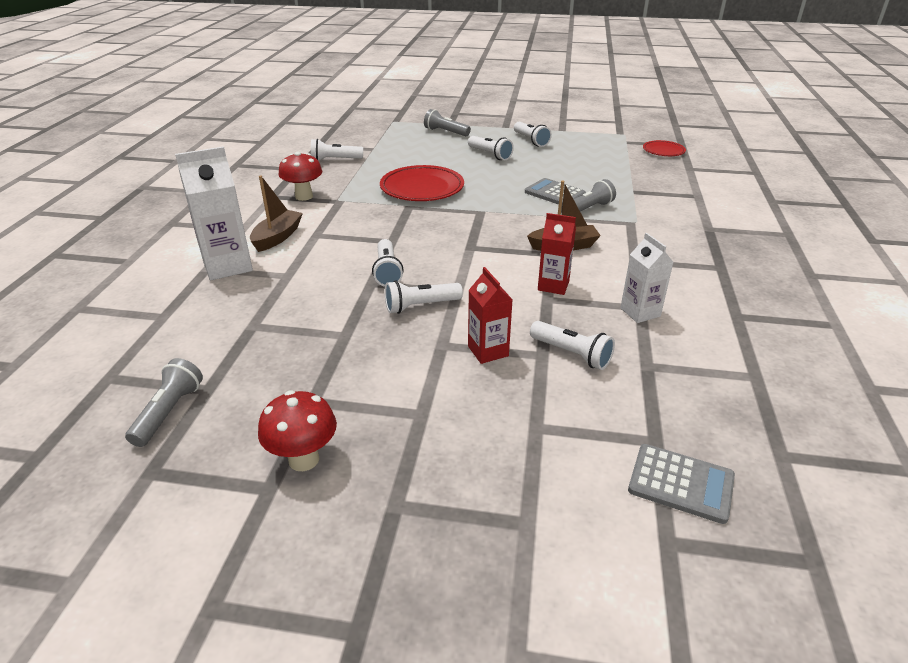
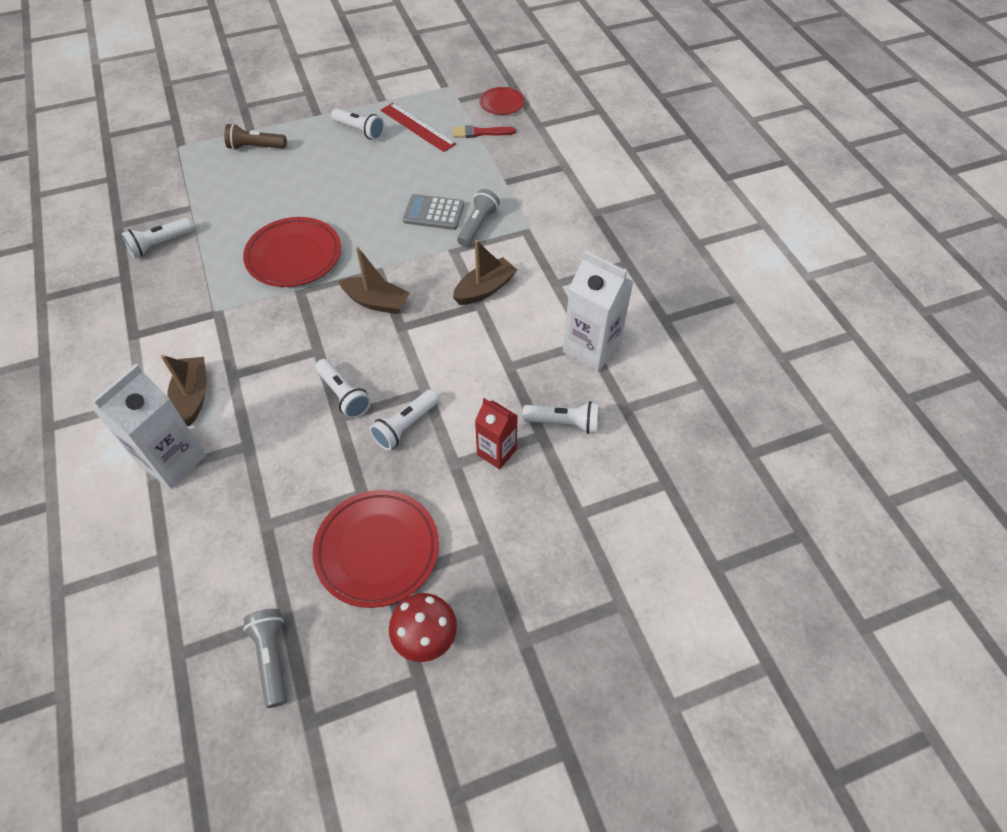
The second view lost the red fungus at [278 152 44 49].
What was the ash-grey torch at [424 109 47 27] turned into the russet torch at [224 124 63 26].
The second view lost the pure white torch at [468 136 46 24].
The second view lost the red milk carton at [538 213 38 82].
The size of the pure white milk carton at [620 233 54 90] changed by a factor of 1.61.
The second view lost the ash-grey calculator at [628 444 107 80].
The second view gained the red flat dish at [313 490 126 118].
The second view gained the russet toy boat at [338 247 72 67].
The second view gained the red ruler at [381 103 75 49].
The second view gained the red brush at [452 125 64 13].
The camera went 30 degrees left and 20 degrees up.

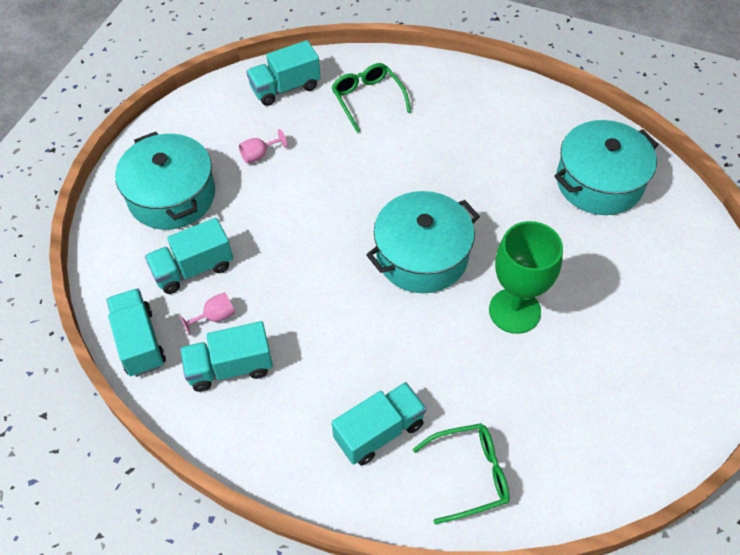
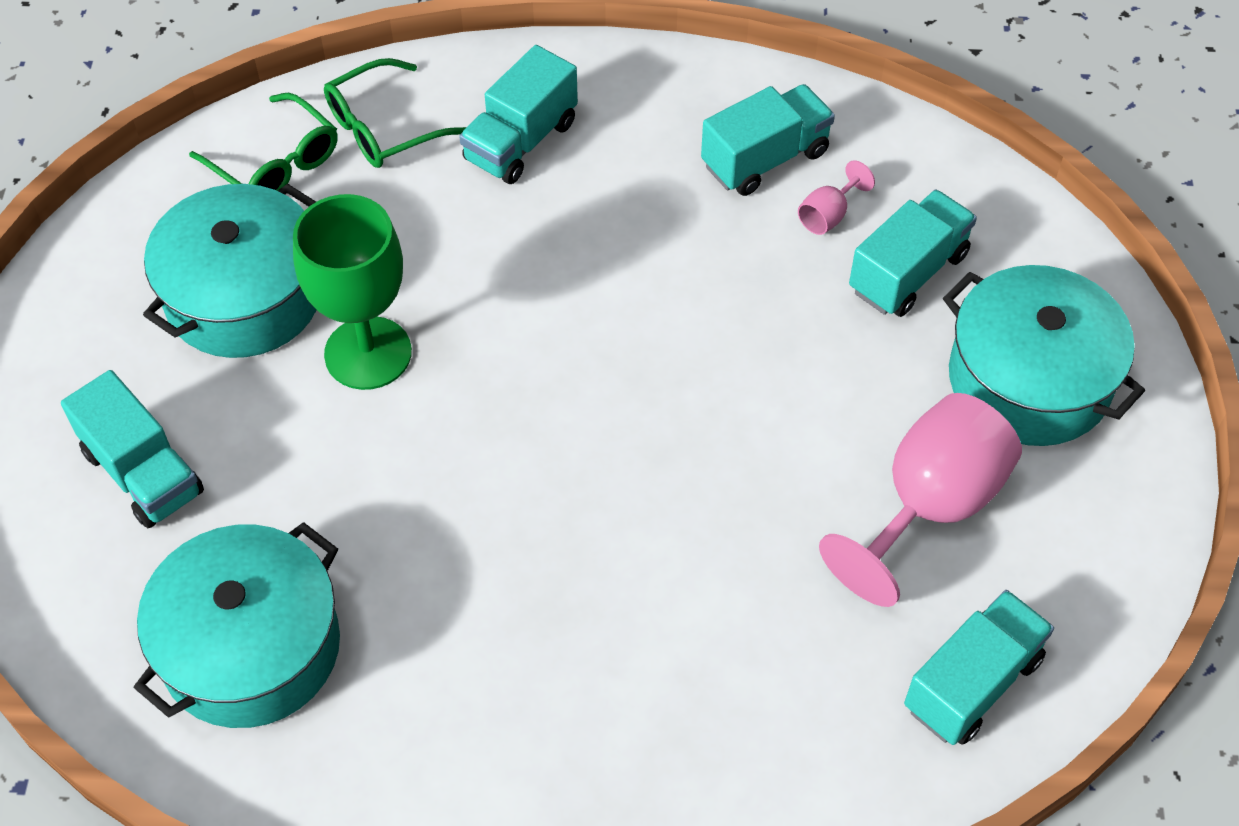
The aqua toy truck ended up elsewhere, having gone from [106 288 60 89] to [61 370 143 158].
The size of the rose-pink wine glass at [239 129 48 34] changed by a factor of 2.32.
The green glasses ended up elsewhere, having gone from [331 63 80 70] to [189 93 149 98].
The aqua pot ended up elsewhere, having gone from [366 191 114 102] to [143 183 173 175].
The camera went 160 degrees right and 0 degrees up.

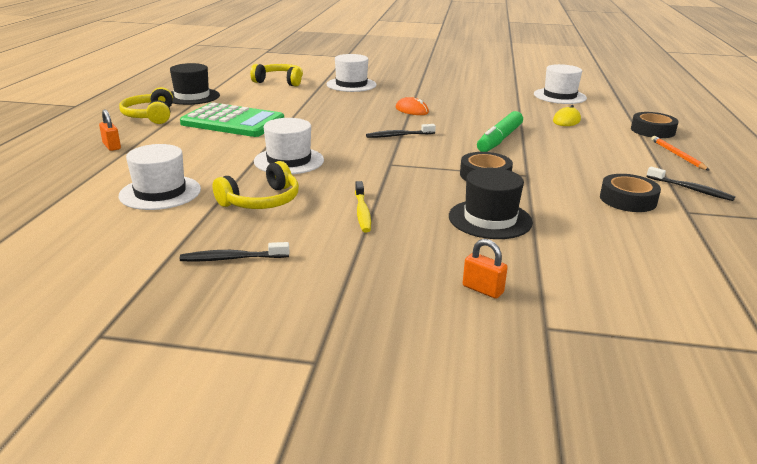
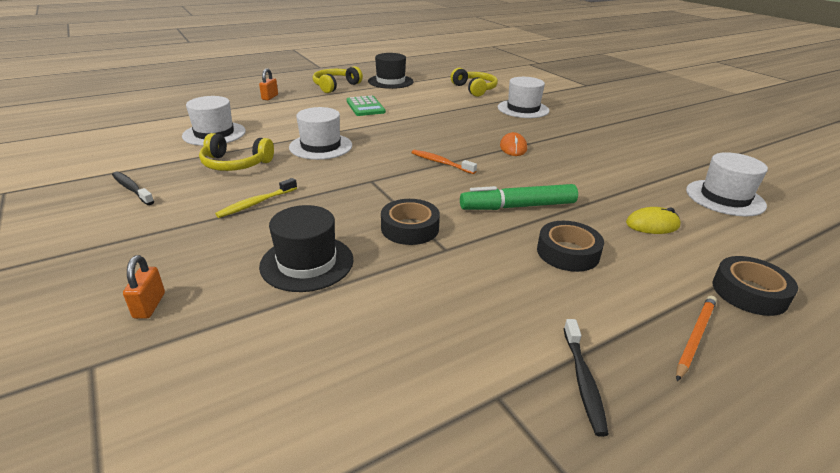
The size of the green calculator at [180 103 104 34] changed by a factor of 0.59.
What was the ebony dental brush at [366 124 70 14] turned into the orange-coloured dental brush at [412 150 65 24].
The ebony roll of tape ended up elsewhere, having gone from [600 174 61 38] to [537 221 67 51].
The camera went 50 degrees right and 5 degrees up.

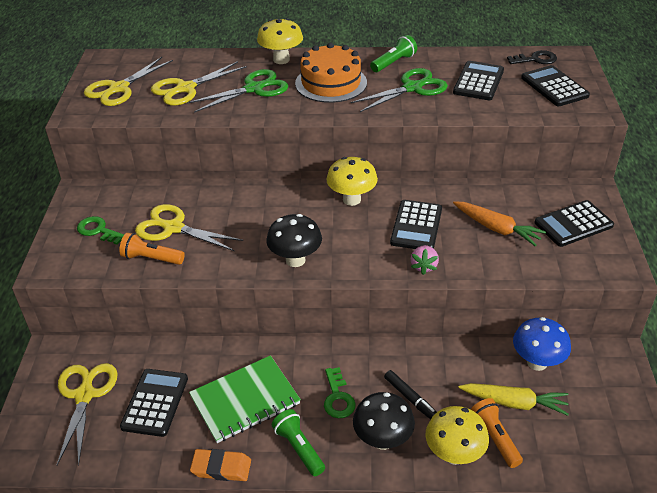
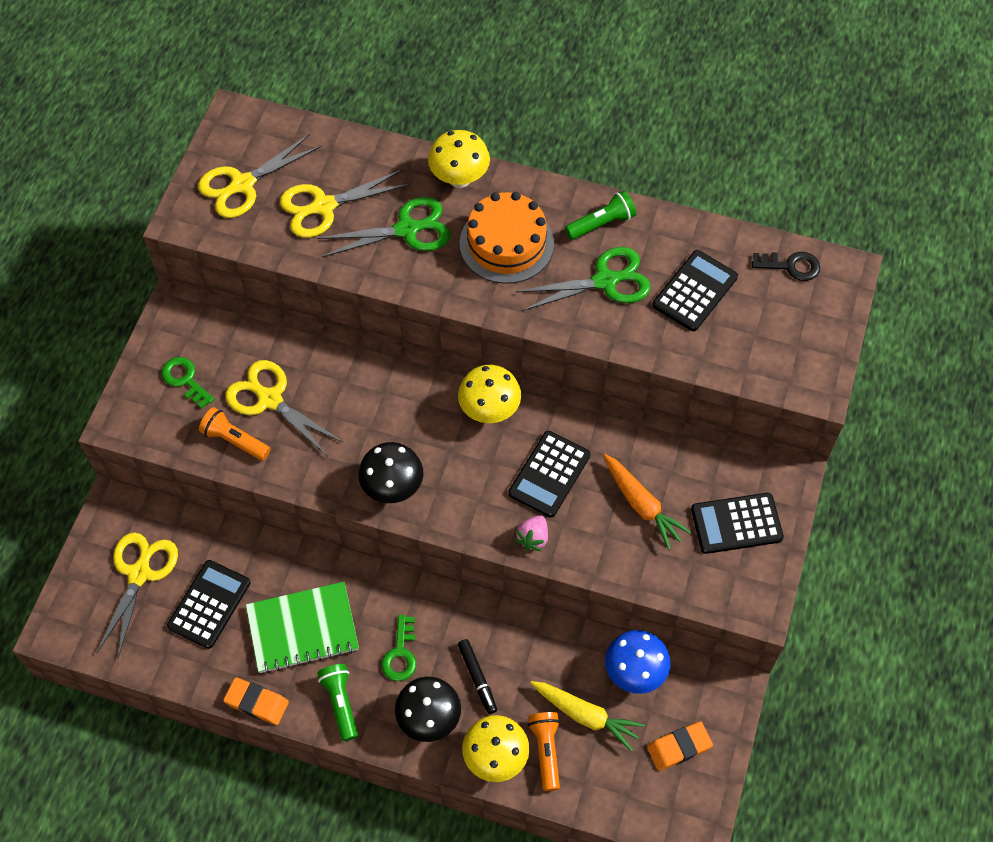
The second view lost the ebony calculator at [521 65 69 41].
The second view gained the orange-coloured eraser at [647 721 66 50].
The camera went 15 degrees right and 20 degrees up.

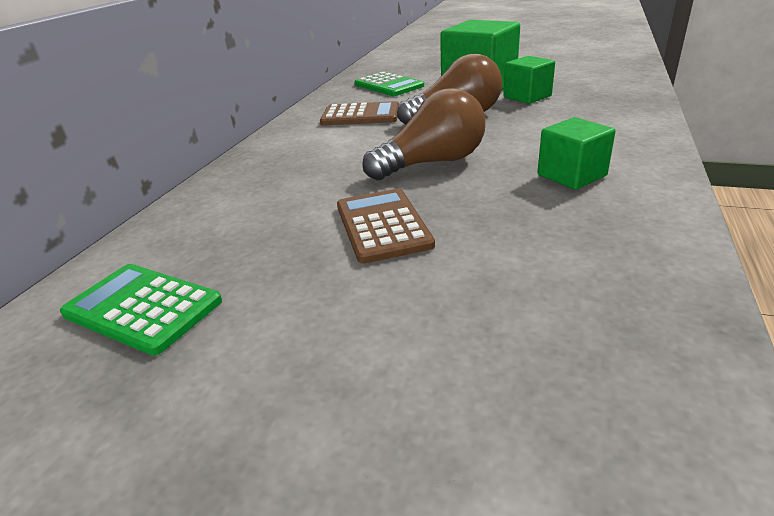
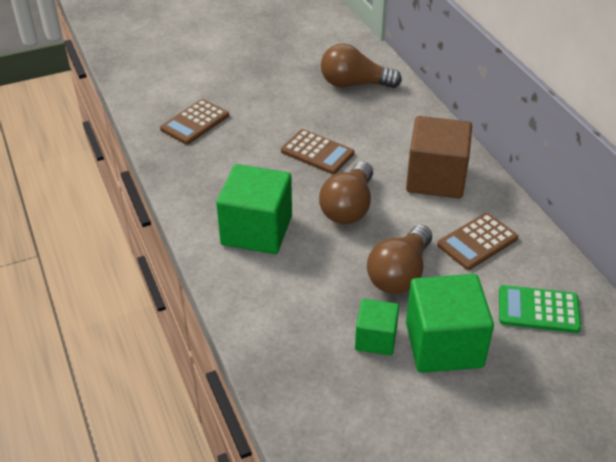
Where the green calculator stood at [60 264 162 91], the russet bulb came to stand at [321 44 81 44].
The size of the green solid cube at [537 117 79 73] changed by a factor of 1.77.
The second view gained the russet calculator at [160 99 69 45].
The second view gained the russet solid cube at [406 116 66 82].
The camera went 135 degrees right and 10 degrees up.

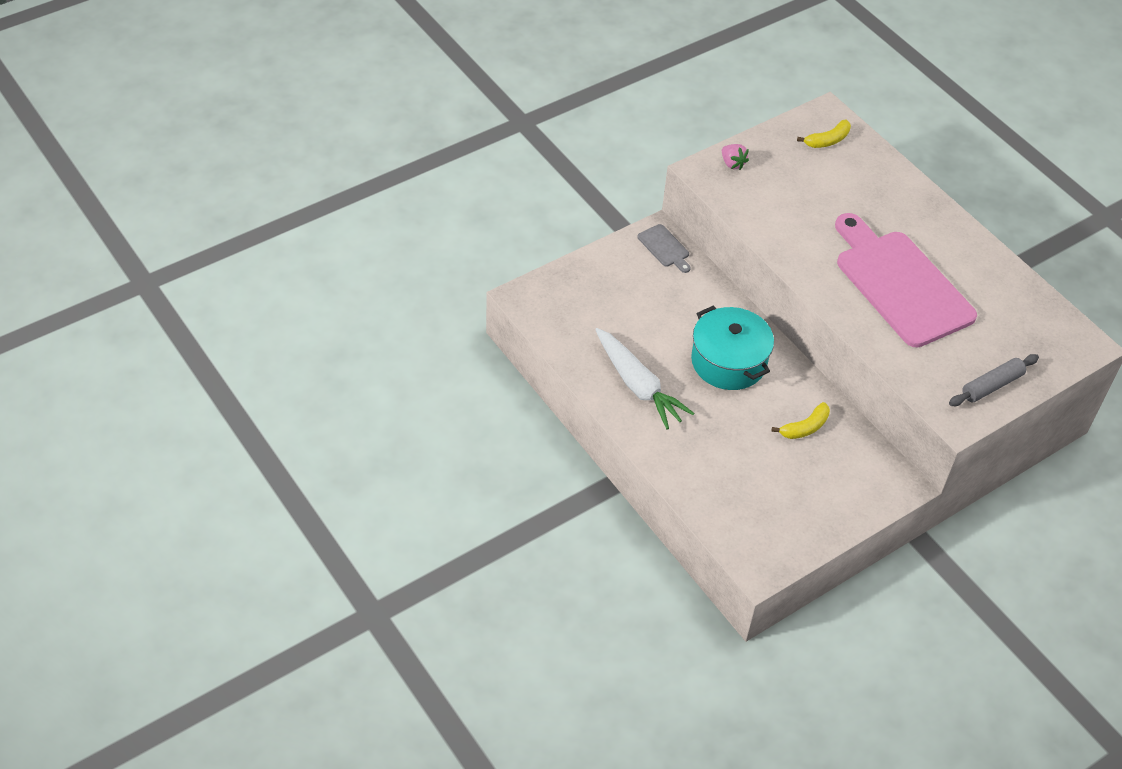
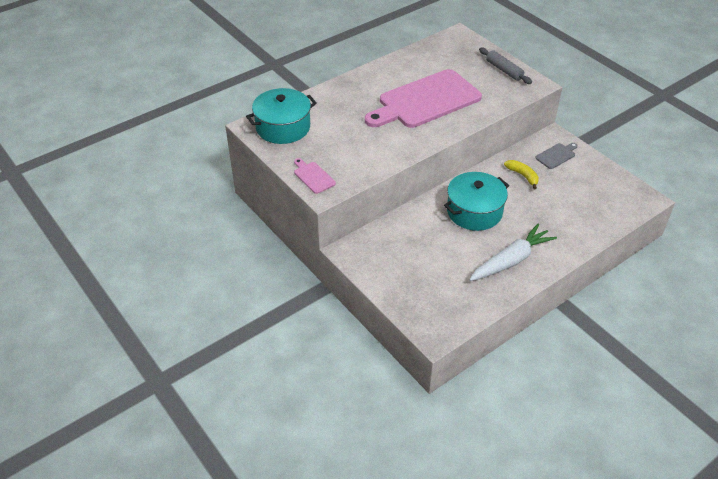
The ash-grey bread board ended up elsewhere, having gone from [637 224 54 49] to [535 143 43 26].
Where the rose-pink strawberry stood at [722 144 27 26], the rose-pink bread board came to stand at [294 158 42 36].
Where the yellow banana stood at [797 120 54 28], the aqua pot came to stand at [246 88 71 56].
The camera went 90 degrees left and 5 degrees down.

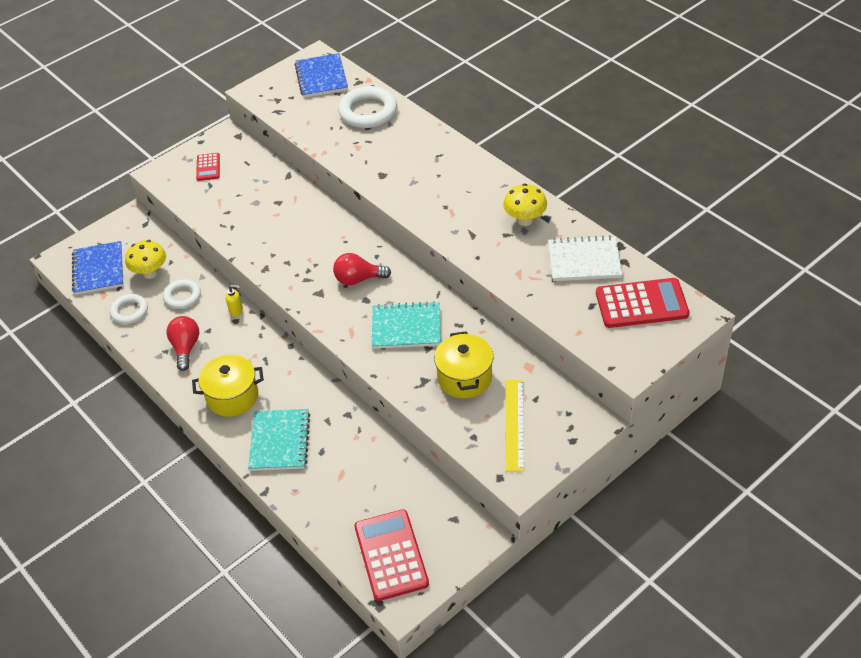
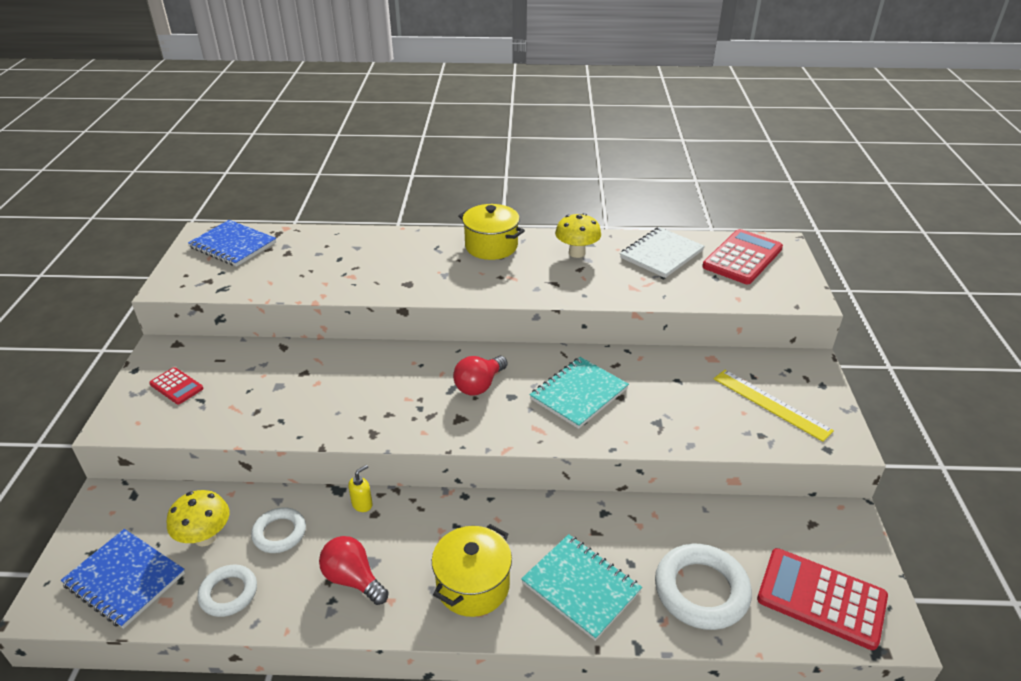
The pure white torus ended up elsewhere, having gone from [338 86 59 42] to [655 544 97 86].
The yellow pot ended up elsewhere, having gone from [434 331 59 67] to [458 204 67 56].
The camera went 50 degrees left and 10 degrees down.

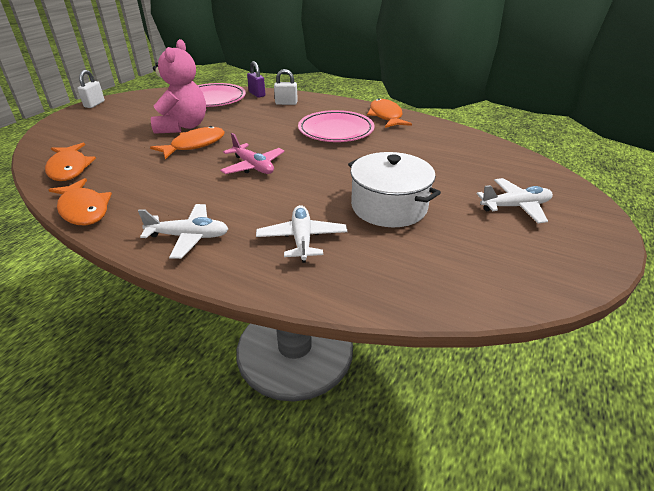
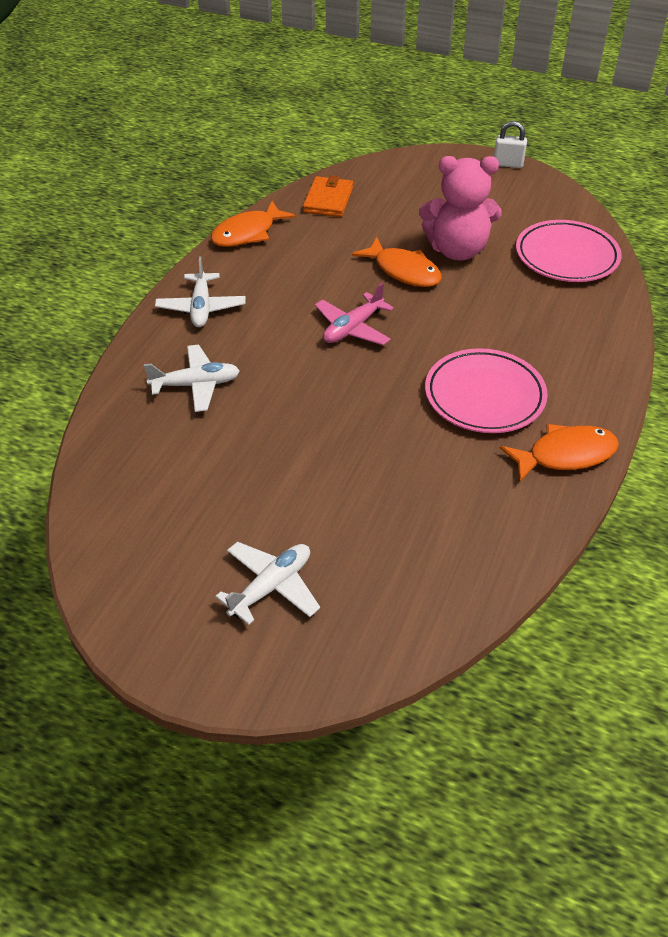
Where the orange-coloured toy fish stood at [45 143 51 38], the orange-coloured billfold came to stand at [303 175 50 42].
The second view lost the violet lock at [247 61 18 37].
The second view lost the pure white lock at [274 69 24 36].
The second view lost the pure white pot at [348 152 93 75].
The pure white aeroplane at [477 178 76 45] ended up facing another way, 120 degrees counterclockwise from before.
The camera went 85 degrees right and 10 degrees up.

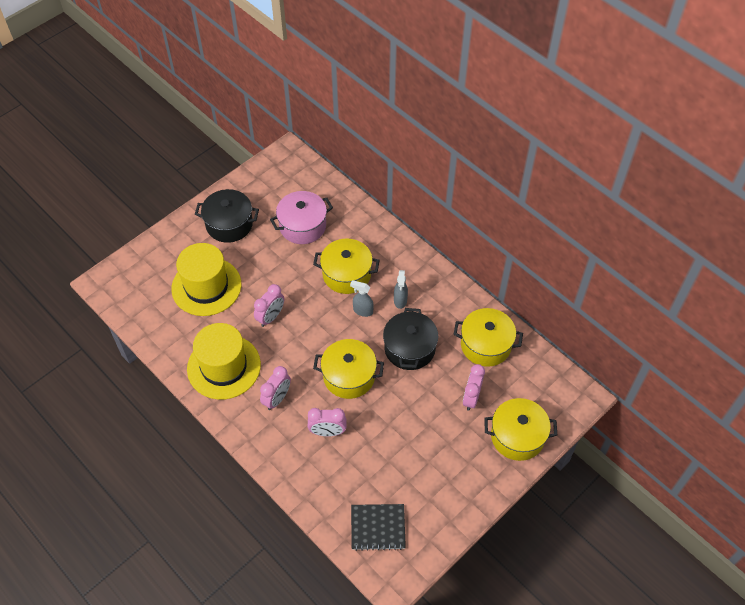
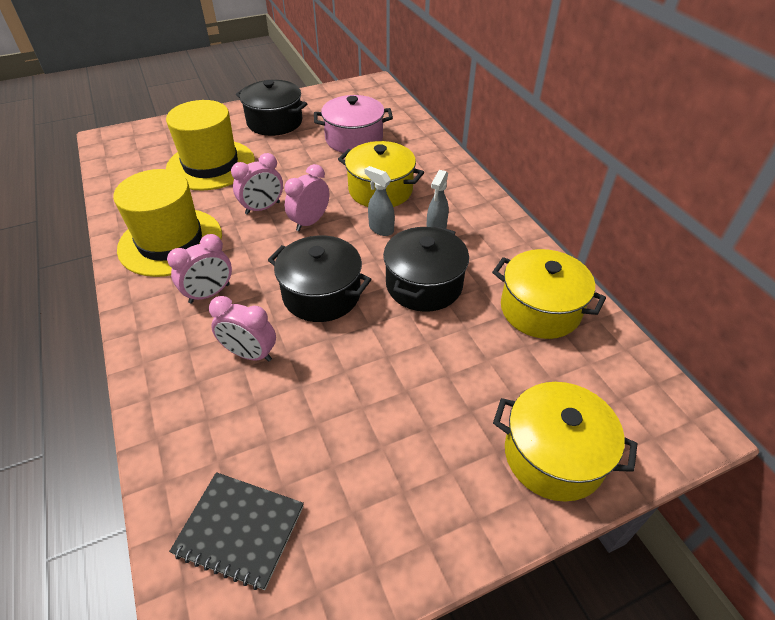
What was the yellow pot at [313 339 71 60] turned into the ebony pot at [268 236 104 86].
The rose-pink alarm clock ended up elsewhere, having gone from [463 364 22 47] to [285 164 44 67].
The camera went 20 degrees right and 10 degrees down.

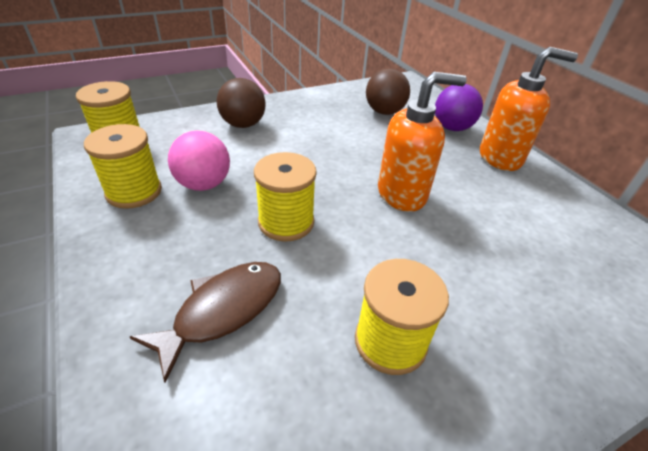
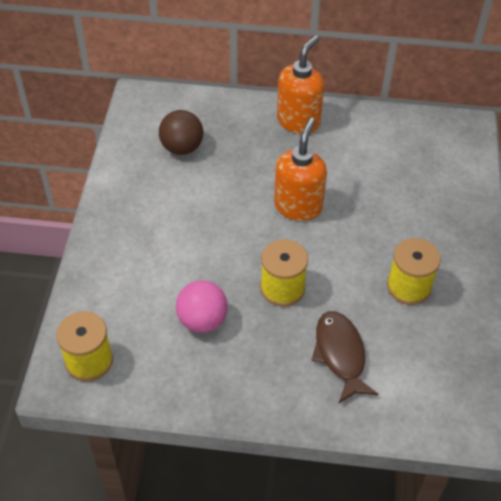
The second view lost the yellow reel of thread at [84 124 78 85].
The second view lost the russet play ball at [217 78 48 50].
The second view lost the violet play ball at [435 84 48 47].
The camera went 55 degrees left and 10 degrees up.

